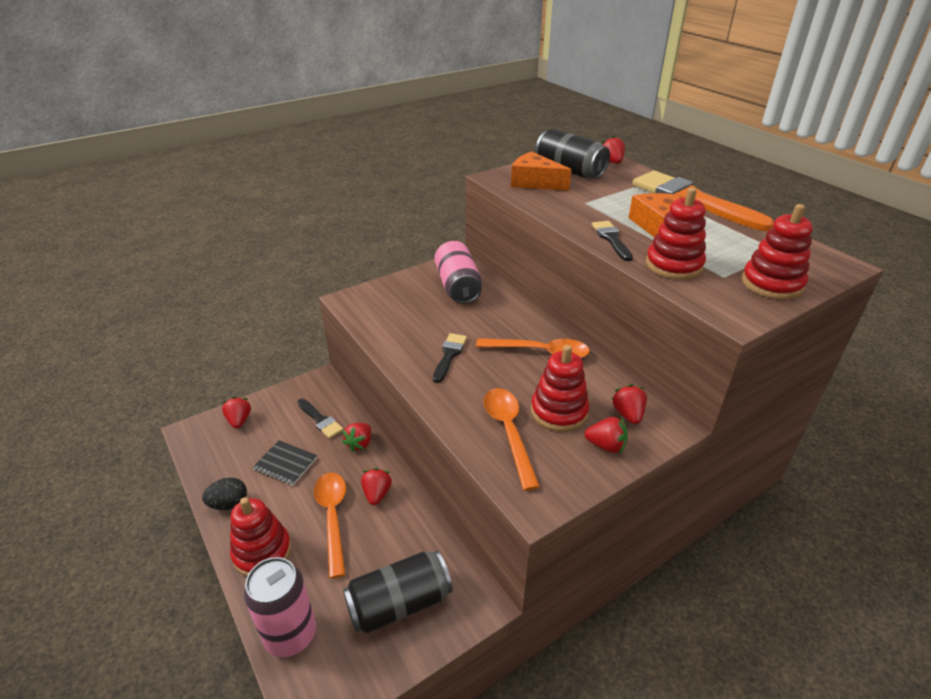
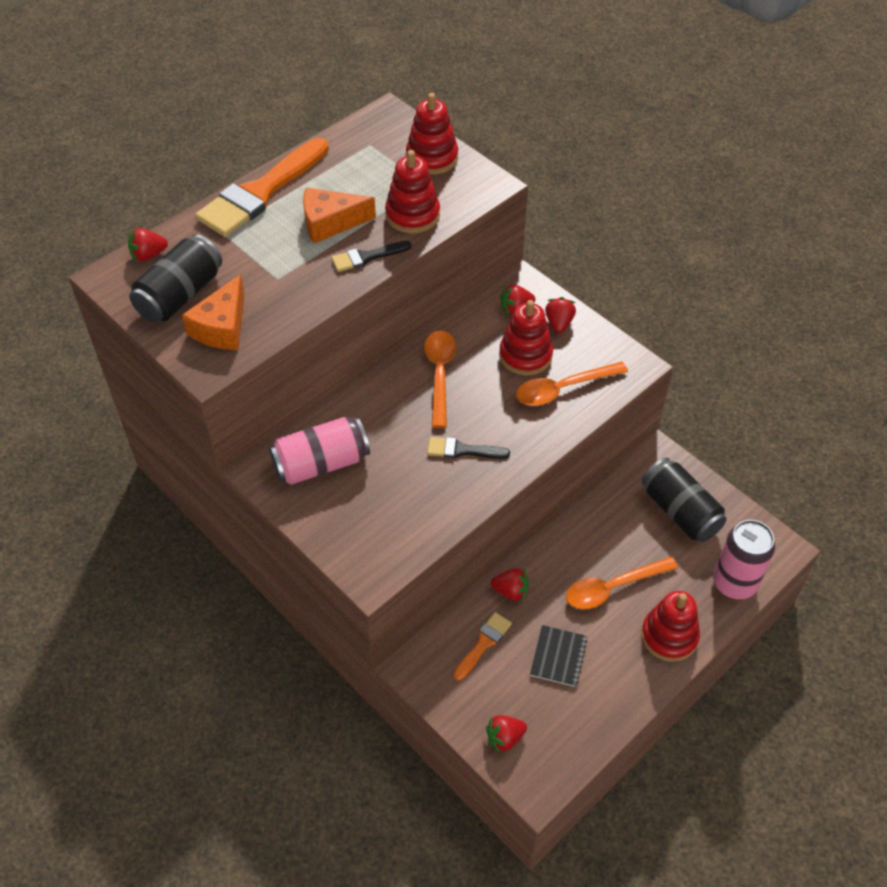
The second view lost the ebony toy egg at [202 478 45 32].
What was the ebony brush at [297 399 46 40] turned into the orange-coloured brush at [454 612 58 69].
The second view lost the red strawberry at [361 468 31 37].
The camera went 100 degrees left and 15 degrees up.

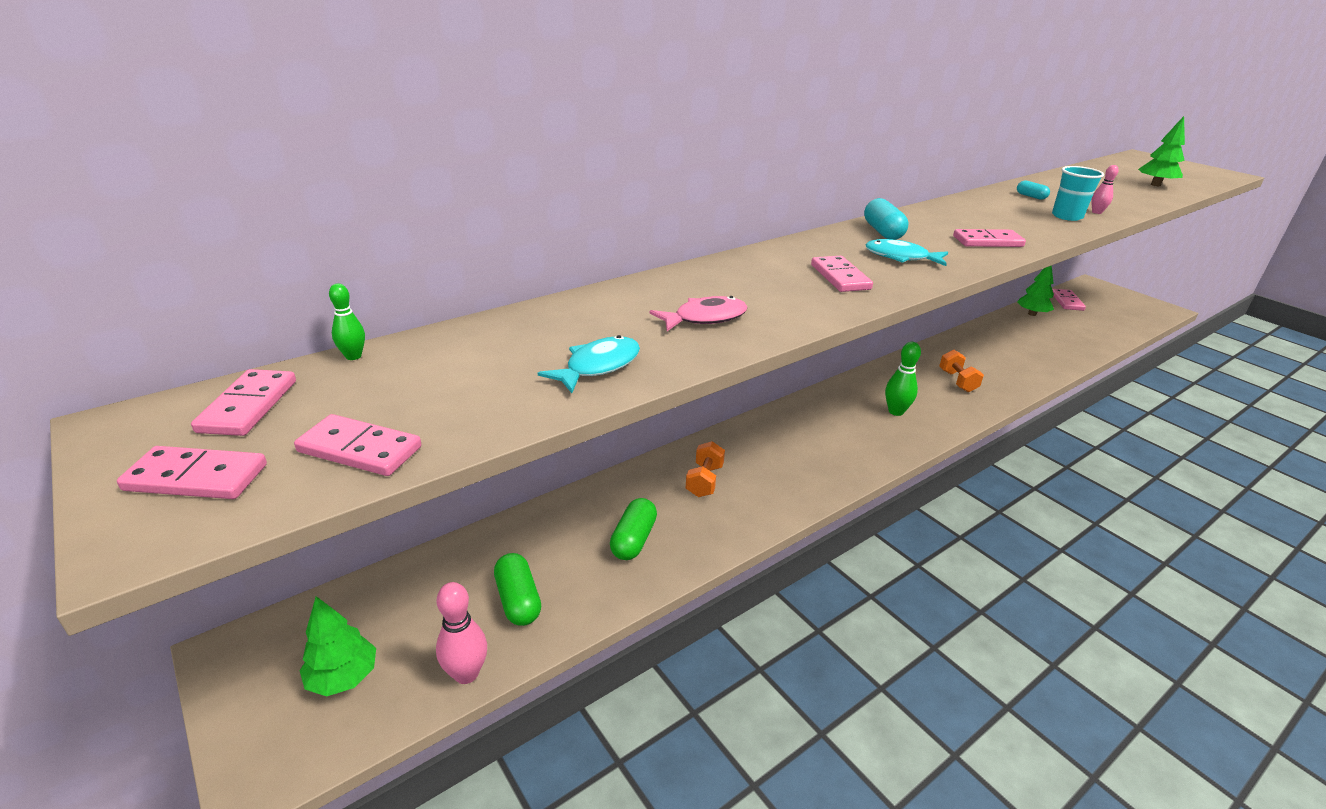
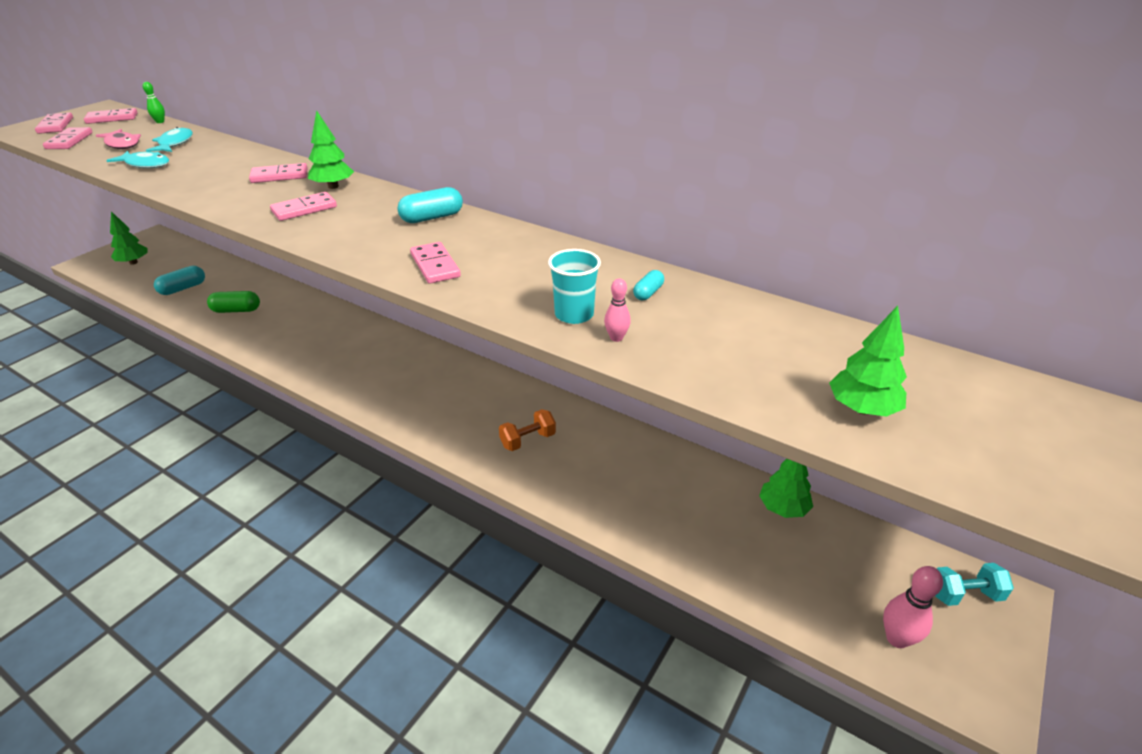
The rose-pink skittle ended up elsewhere, having gone from [436 582 51 102] to [883 566 60 82].
What was the green capsule at [494 553 47 73] turned into the aqua capsule at [154 266 51 29].
The rose-pink toy fish ended up elsewhere, having gone from [650 296 98 35] to [96 129 45 20].
The second view lost the orange-coloured free weight at [686 441 39 56].
The aqua toy fish ended up elsewhere, having gone from [865 239 83 27] to [146 127 47 25].
The second view lost the green skittle at [885 342 36 74].
The rose-pink domino piece ended up elsewhere, having gone from [1052 289 34 22] to [249 163 58 20].
The second view gained the green tree at [308 110 46 79].
The second view gained the aqua free weight at [935 563 79 43].
The camera went 70 degrees right and 5 degrees up.

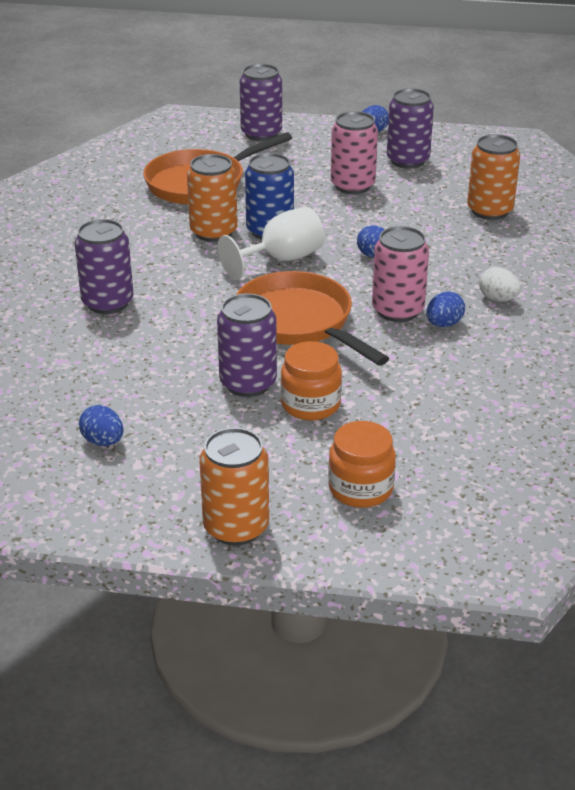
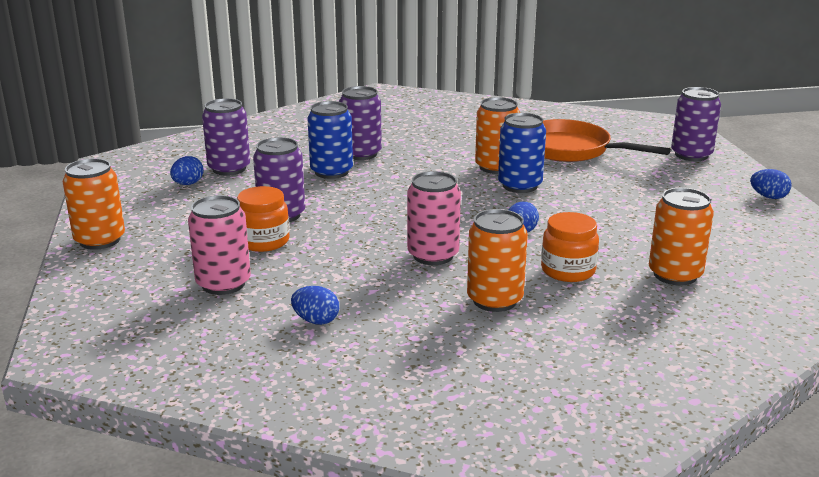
The second view lost the pure white wine glass at [218 207 106 73].
The second view lost the orange-coloured pan at [236 271 153 95].
The orange-coloured jar ended up elsewhere, having gone from [328 421 68 87] to [541 212 58 70].
The rose-pink tin ended up elsewhere, having gone from [331 111 47 83] to [188 195 63 100].
The violet tin ended up elsewhere, having gone from [387 88 47 81] to [202 98 48 78].
The royal blue toy egg ended up elsewhere, having gone from [426 291 39 36] to [291 286 48 39].
Where the pure white toy egg stood at [479 267 42 34], the orange-coloured tin came to stand at [467 209 61 103].
The second view gained the royal blue tin at [307 101 46 78].
The camera went 70 degrees right and 10 degrees down.

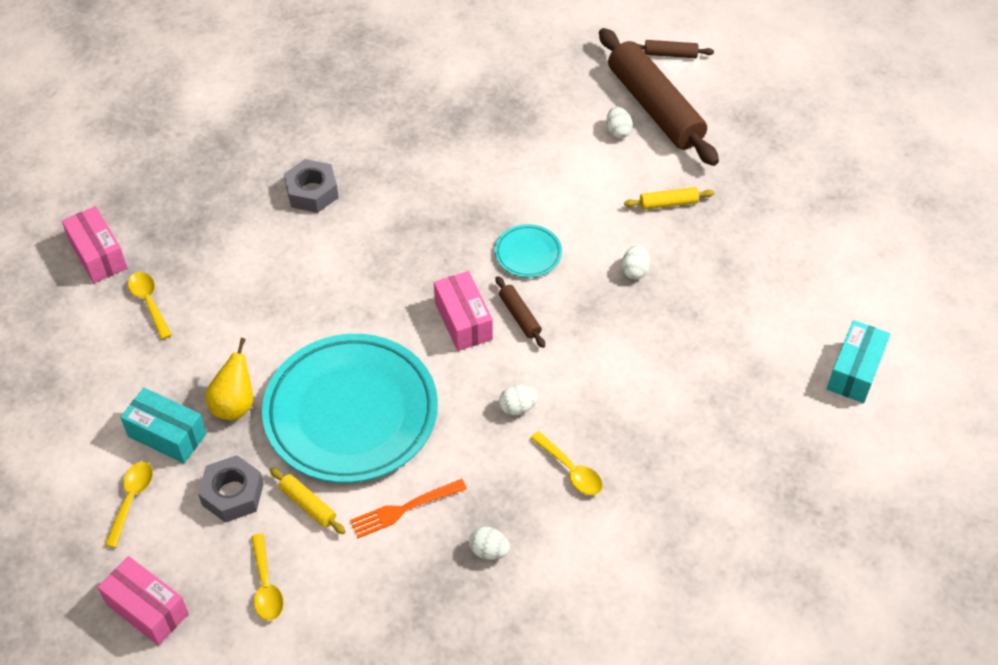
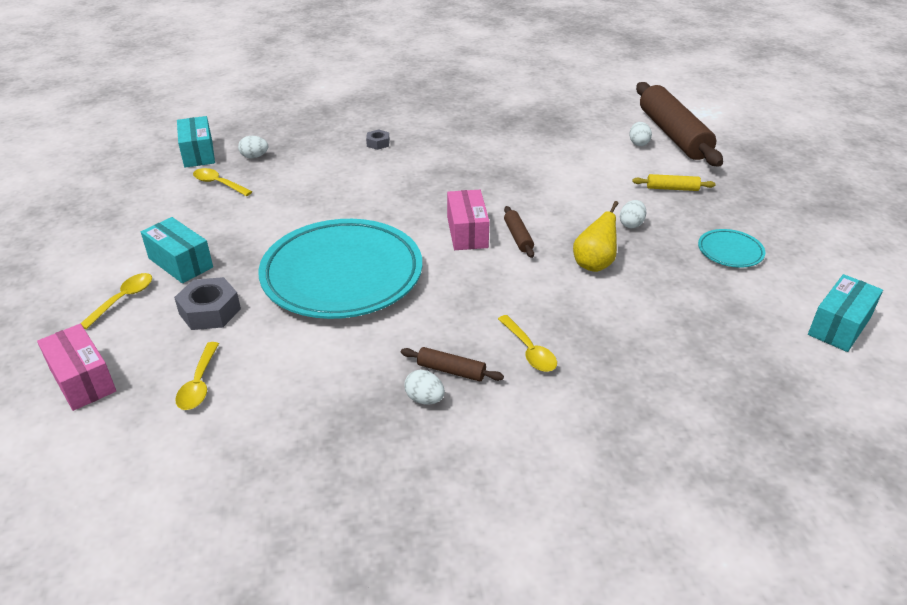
What was the rose-pink package at [62 206 66 77] turned into the aqua package at [177 116 38 52].
The yellow tablespoon at [128 272 44 68] ended up facing another way, 45 degrees counterclockwise from before.
The yellow toy pear ended up elsewhere, having gone from [205 338 48 82] to [573 201 45 71].
The second view lost the yellow pastry roller at [270 468 76 66].
The size of the ash-grey hexagon nut at [284 159 55 54] changed by a factor of 0.56.
The second view lost the orange-coloured fork at [350 479 117 59].
The aqua flat dish ended up elsewhere, having gone from [495 224 67 53] to [698 229 67 39].
The pure white toy egg ended up elsewhere, having gone from [499 385 39 30] to [238 136 30 22].
The russet pastry roller ended up elsewhere, having gone from [638 40 76 18] to [401 347 103 35].
The camera went 15 degrees right and 15 degrees down.

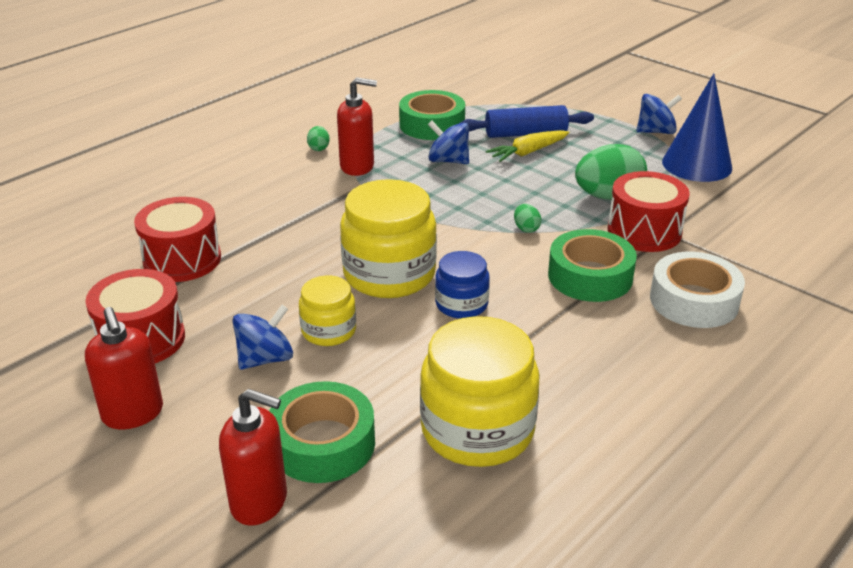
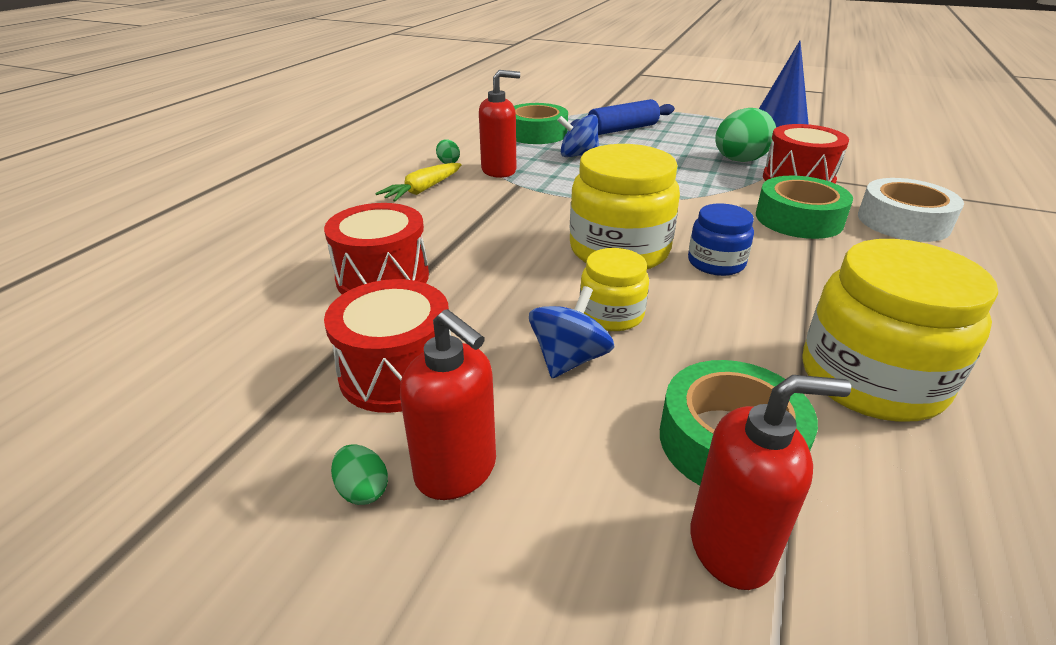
The yellow root vegetable ended up elsewhere, having gone from [486 130 83 32] to [375 163 87 39].
The green toy egg ended up elsewhere, having gone from [514 204 28 29] to [331 444 57 61].
The second view lost the royal blue spinning top at [636 94 46 40].
The camera went 20 degrees left and 0 degrees up.

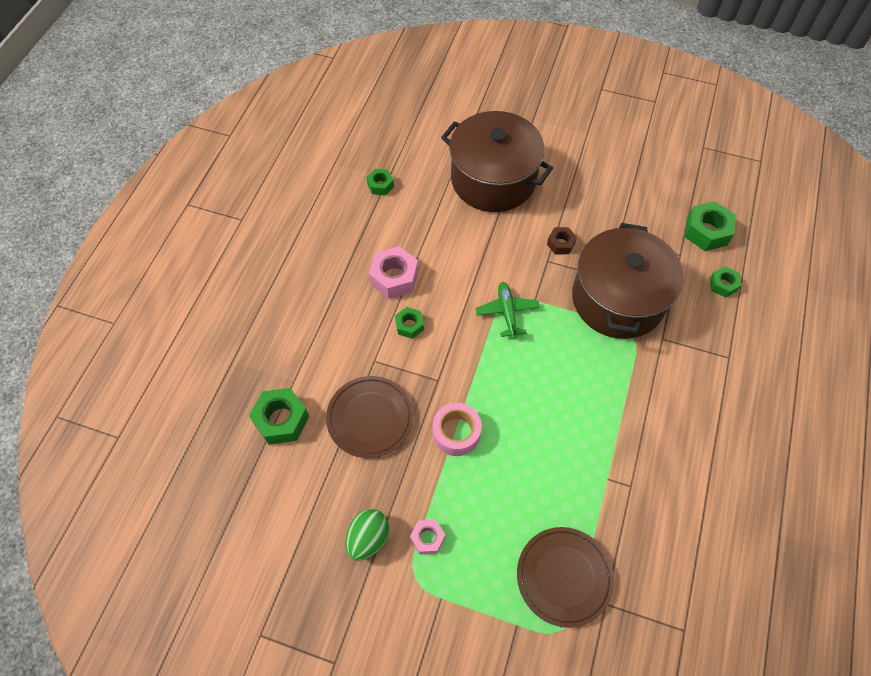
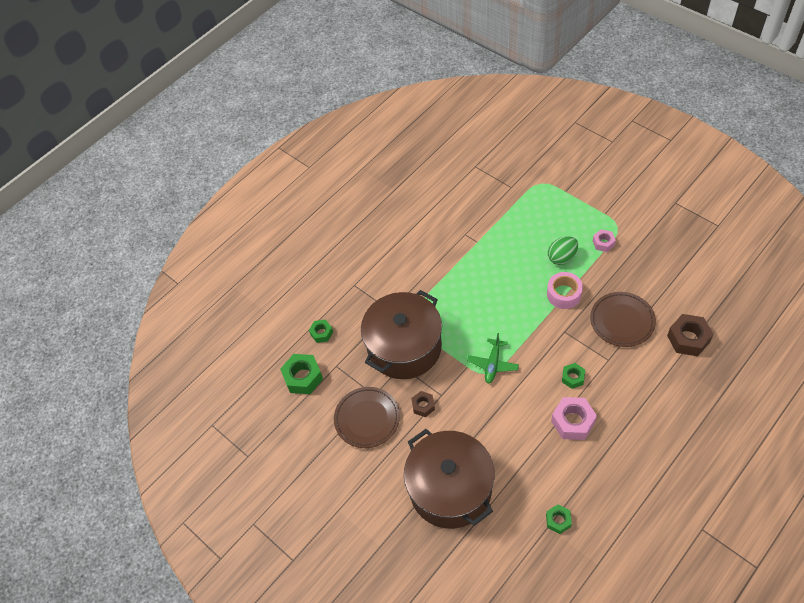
What was the green hexagon nut at [249 388 60 57] turned into the russet hexagon nut at [667 314 47 42].
The green toy egg ended up elsewhere, having gone from [345 509 44 51] to [548 236 30 29].
The russet flat dish ended up elsewhere, having gone from [517 527 97 101] to [334 387 66 61].
The camera went 150 degrees left and 5 degrees down.

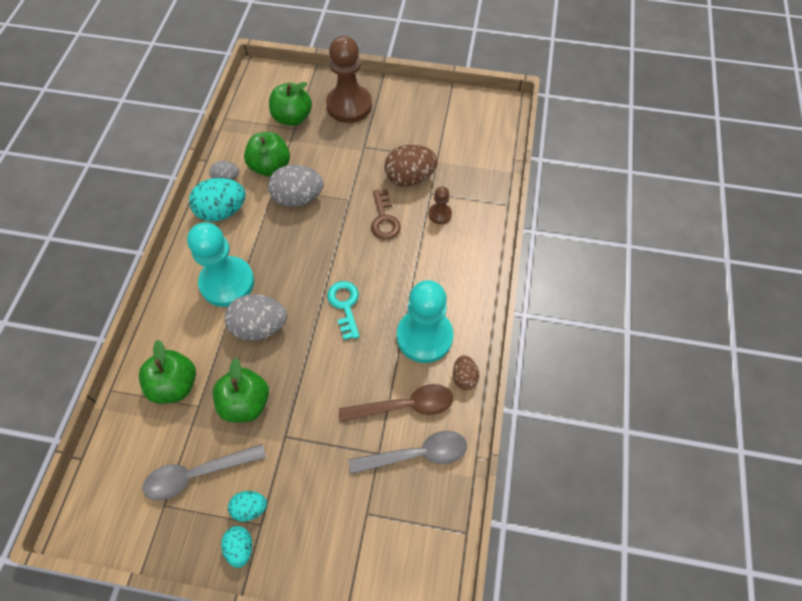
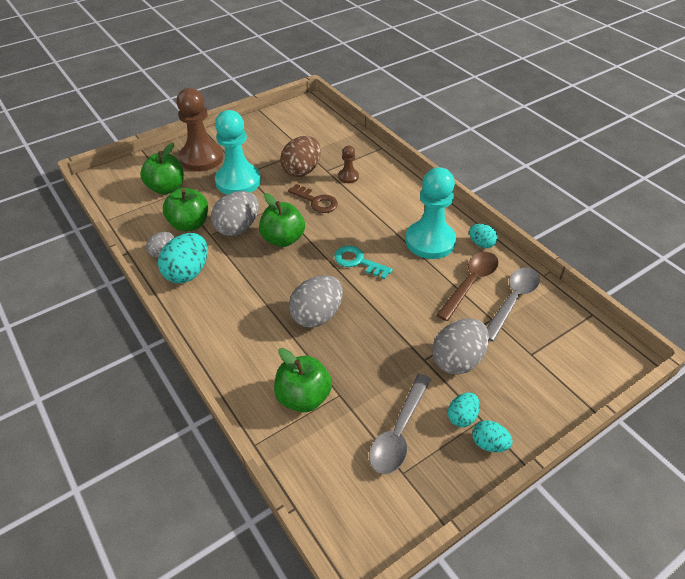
The aqua chess pawn ended up elsewhere, having gone from [187 223 67 84] to [215 110 46 85].
The green apple ended up elsewhere, having gone from [212 358 57 64] to [259 193 46 54].
What was the russet toy egg at [453 355 26 35] turned into the aqua toy egg at [469 224 29 24].
The second view gained the ash-grey toy egg at [432 318 57 57].
The camera went 45 degrees left and 15 degrees down.

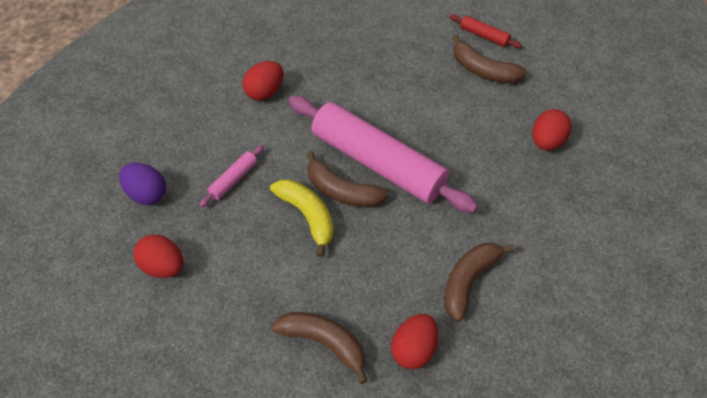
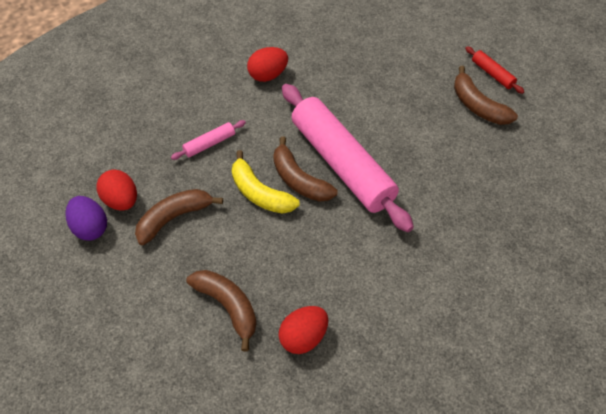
The violet toy egg ended up elsewhere, having gone from [119 163 47 42] to [65 196 42 45].
The yellow banana at [270 179 64 78] ended up facing another way, 150 degrees clockwise from before.
The russet banana ended up elsewhere, having gone from [444 243 71 79] to [135 189 88 56].
The second view lost the red toy egg at [532 109 39 42].
The camera went 20 degrees right and 0 degrees up.

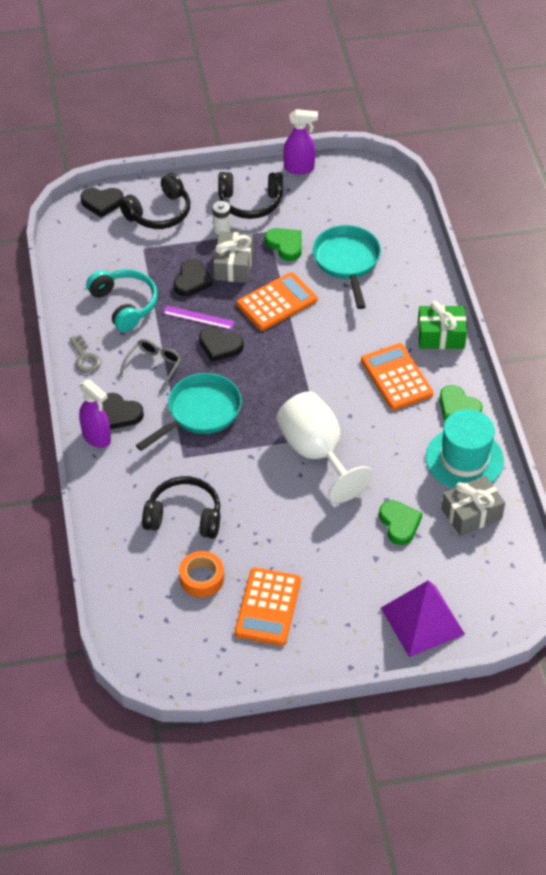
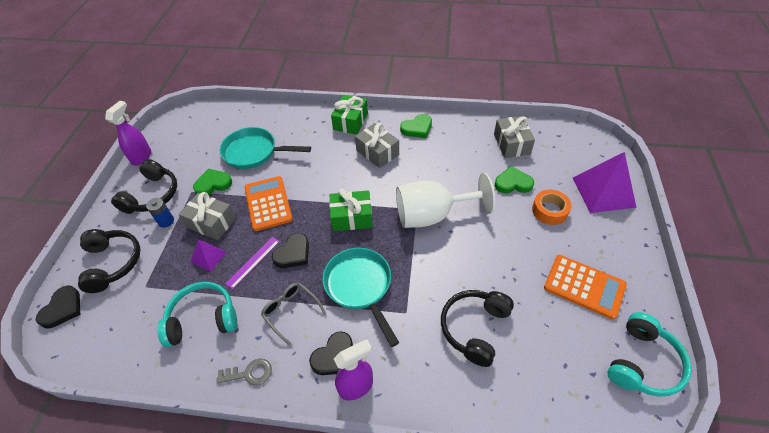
Where the ebony heart shape stood at [174 259 38 37], the violet pyramid came to stand at [191 240 36 32].
The orange-coloured roll of tape ended up elsewhere, having gone from [179 551 45 47] to [532 190 40 35].
What was the pure white battery at [212 201 19 34] turned into the royal blue battery at [146 198 28 30].
Where the orange-coloured calculator stood at [361 343 72 67], the ash-grey present came to stand at [355 123 44 45].
The second view lost the aqua hat at [426 409 78 80].
The second view gained the green present at [329 188 44 43].
The second view gained the aqua headphones at [607 312 85 85].
The camera went 70 degrees left and 0 degrees up.

